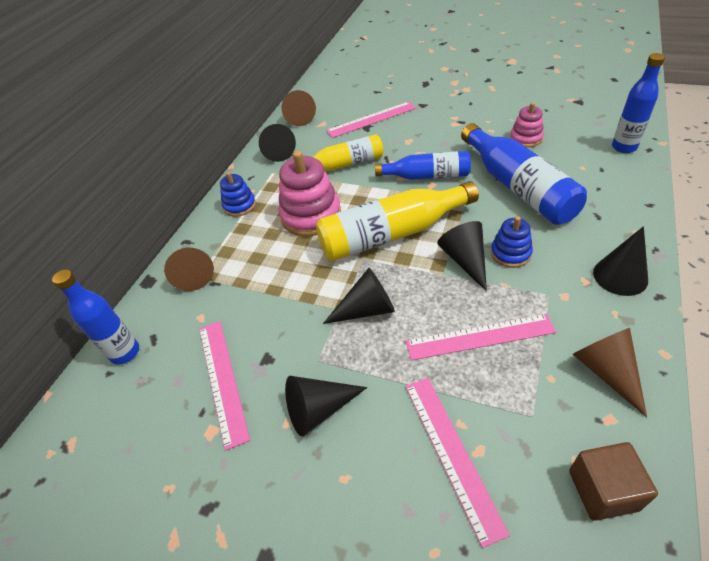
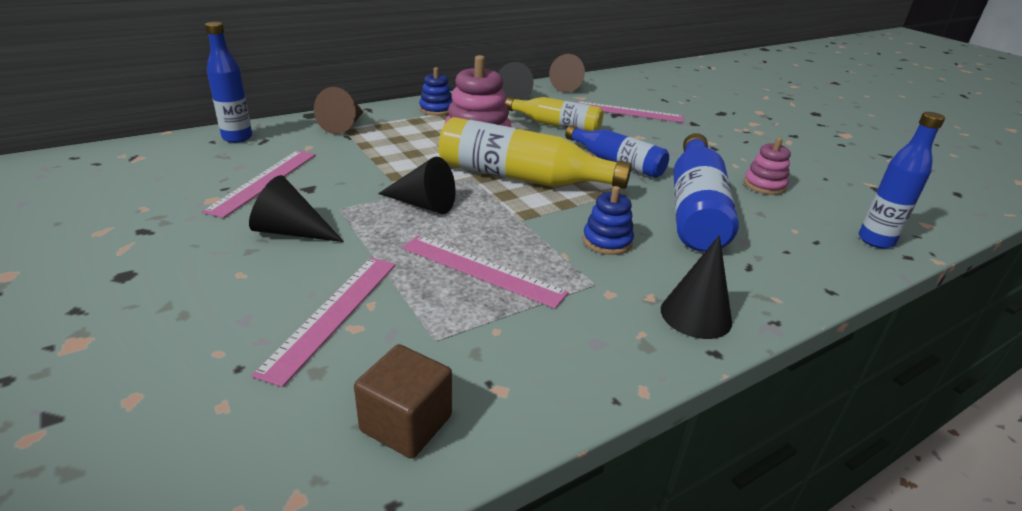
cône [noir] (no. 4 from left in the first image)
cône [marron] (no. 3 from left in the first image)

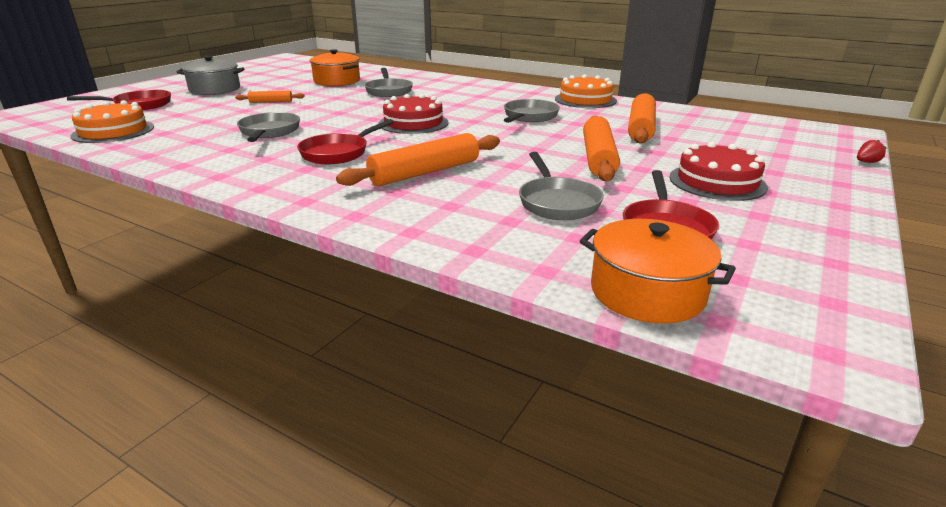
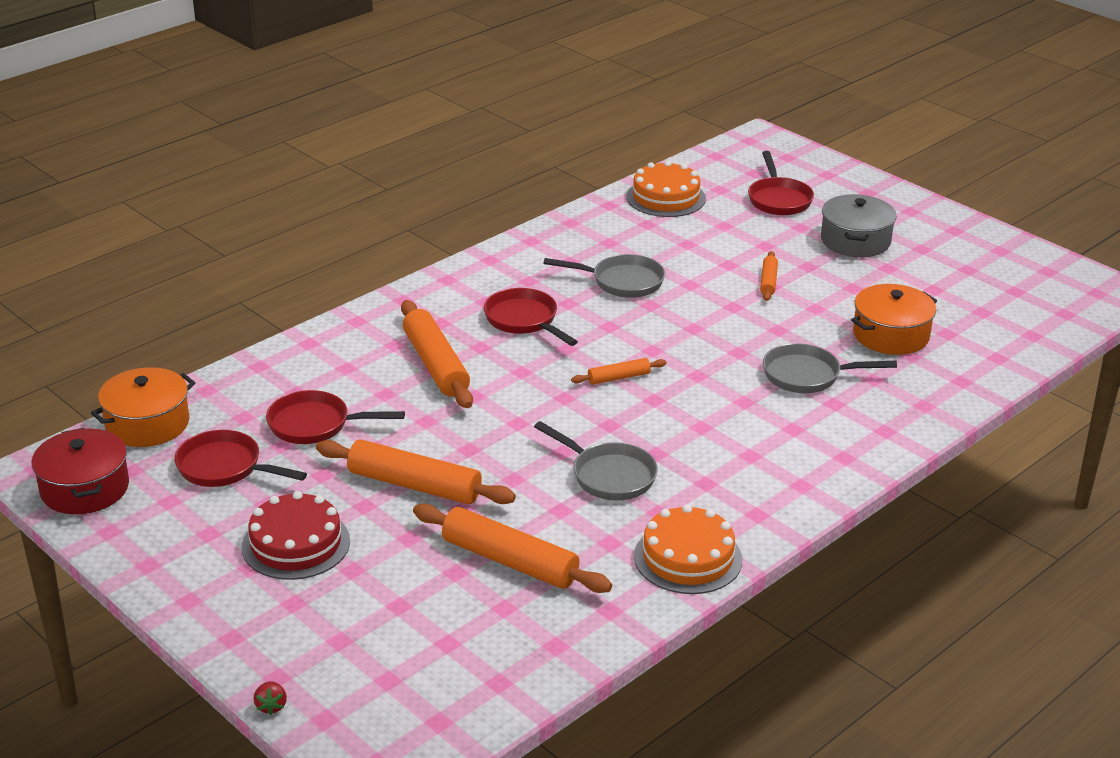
marmite [rouge]
rouleau à pâtisserie [orange] (no. 4 from left)
poêle [rouge] (no. 2 from left)

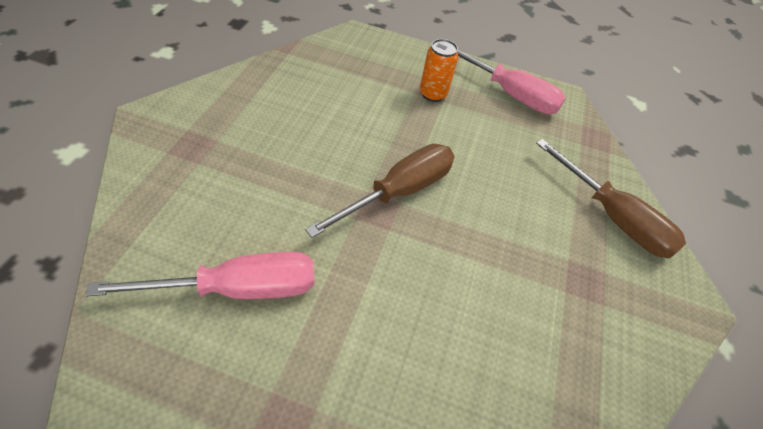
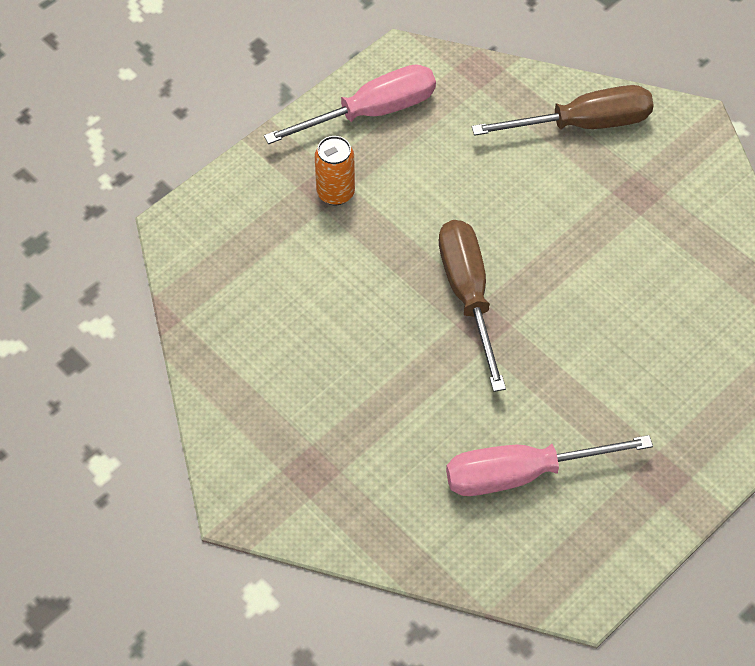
tournevis [rose] (no. 2 from left)

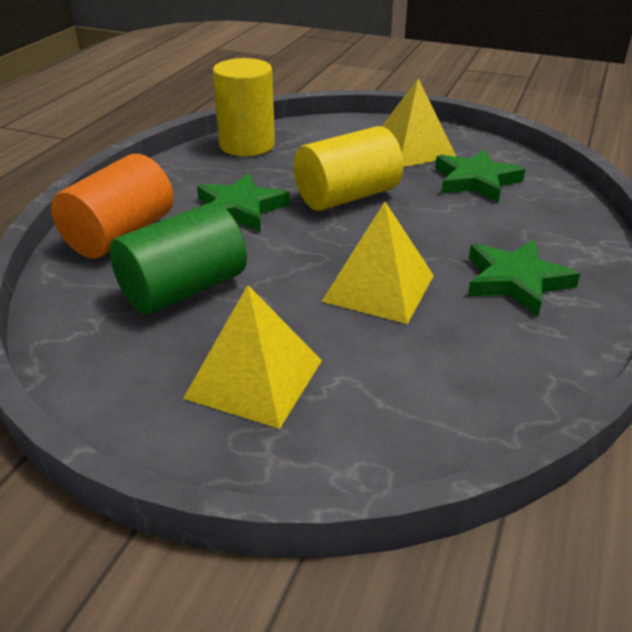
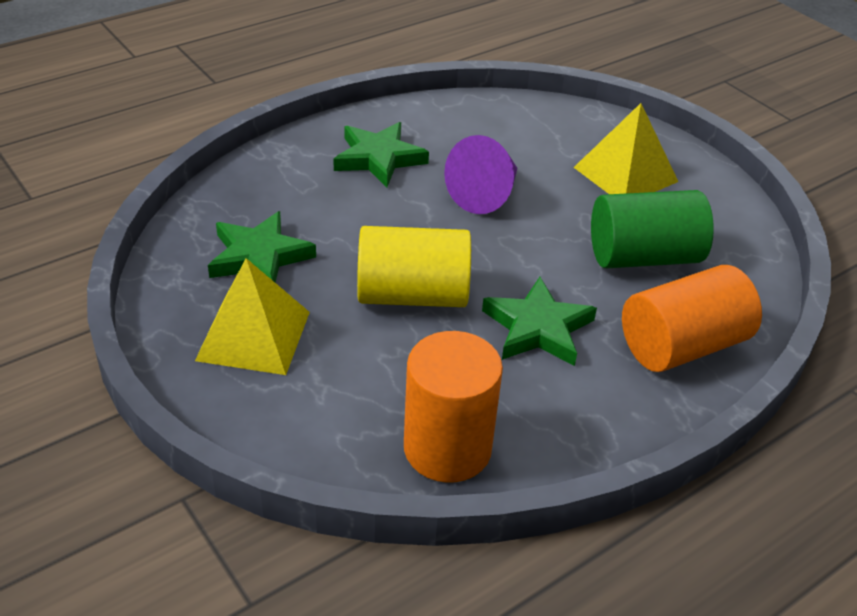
cône [violet]
cylindre [orange] (no. 1 from left)

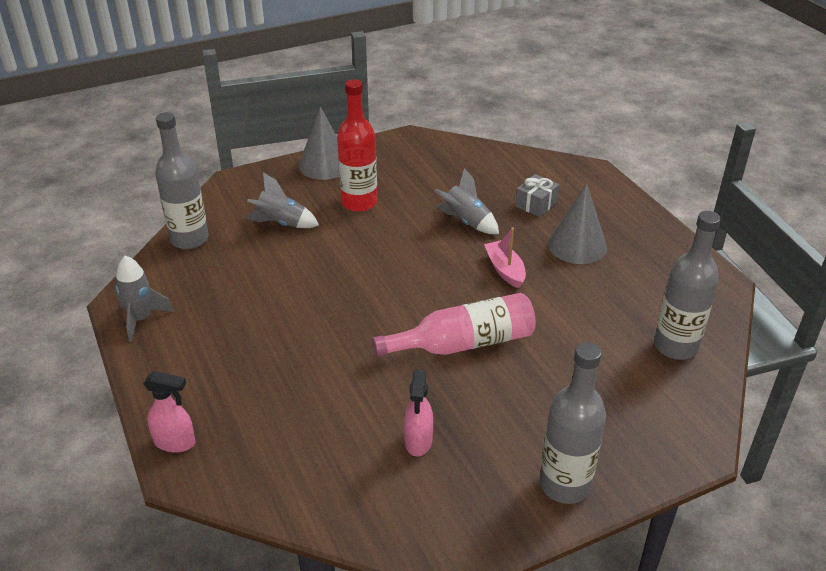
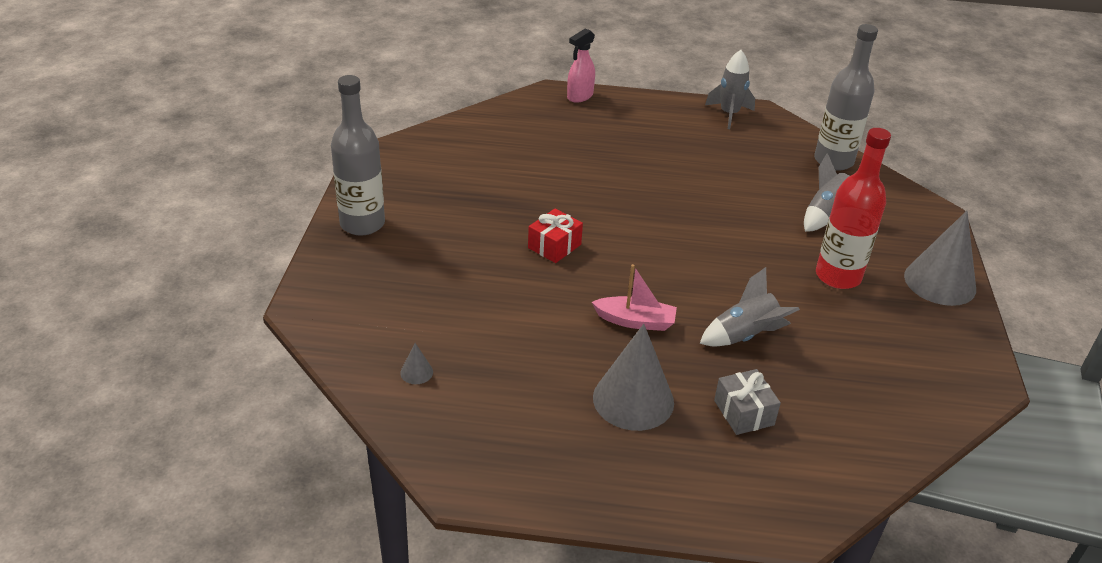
vaporisateur [rose] (no. 2 from left in the first image)
cadeau [rouge]
cône [gris] (no. 1 from left)

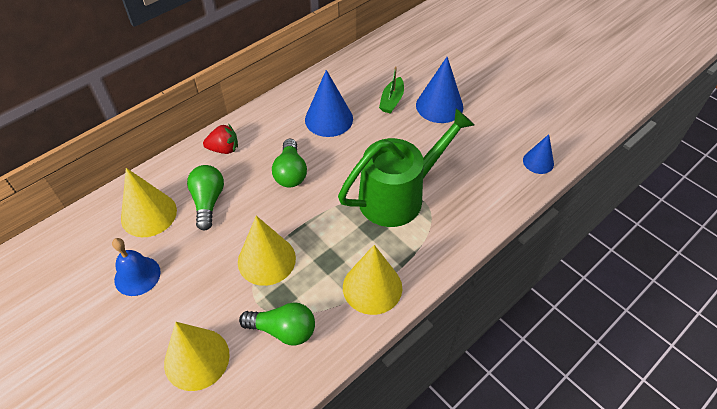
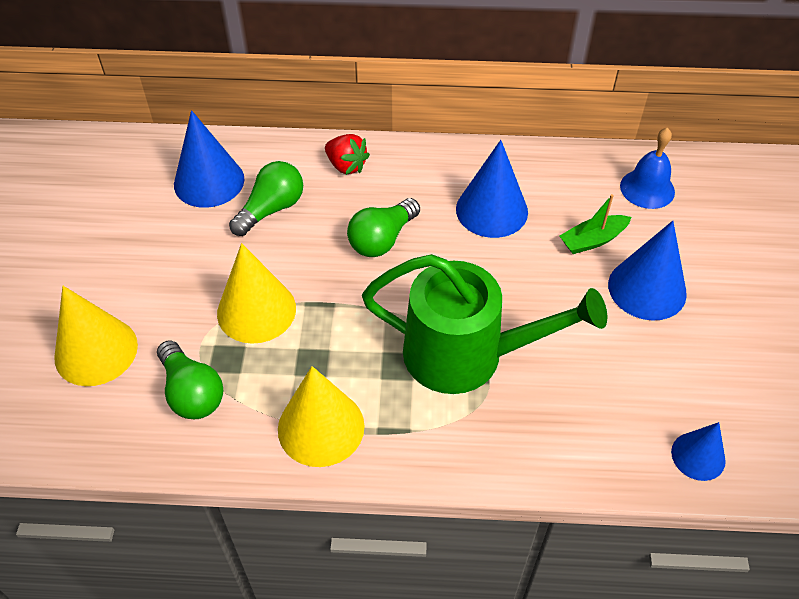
cloche [bleu]
cône [bleu] (no. 1 from left)

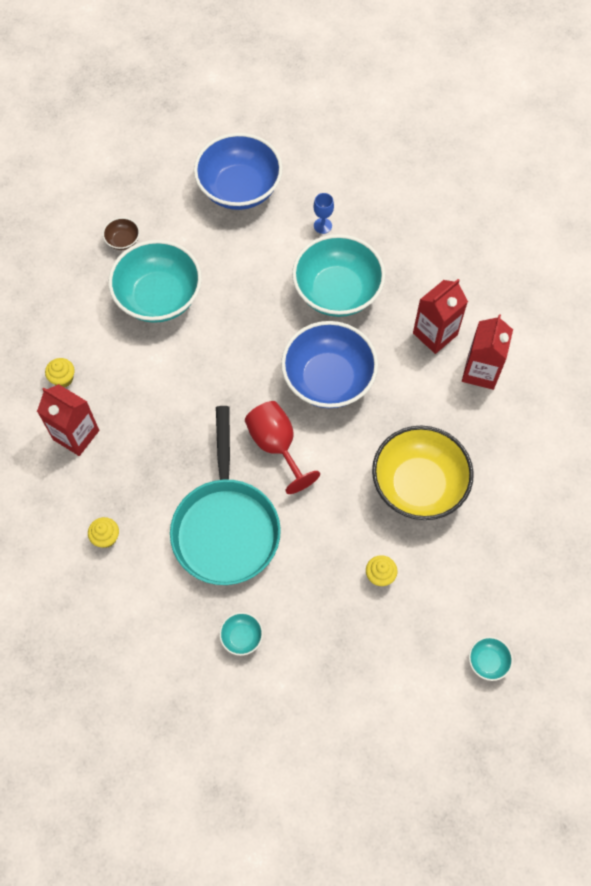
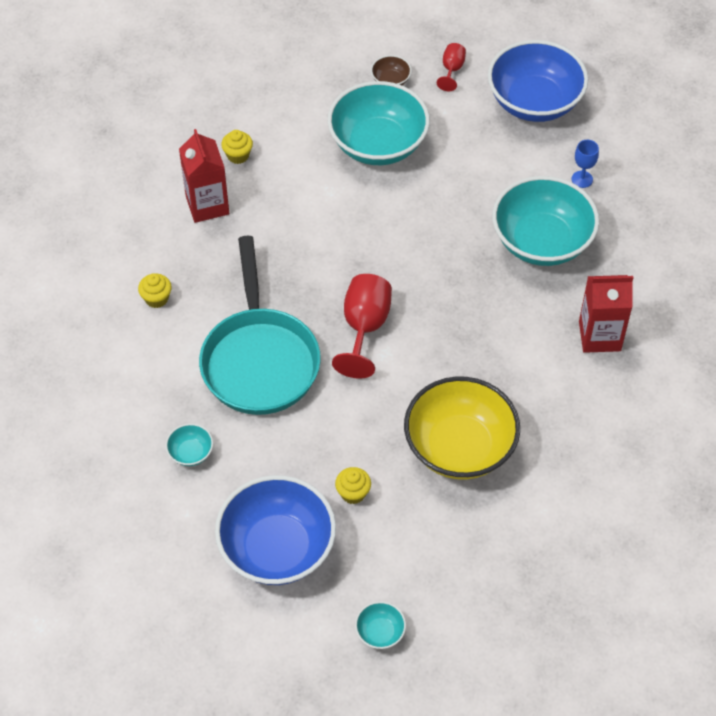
brique de lait [rouge] (no. 3 from left in the first image)
verre à pied [rouge] (no. 2 from left)
bol [bleu] (no. 1 from left)
poêle [turquoise]

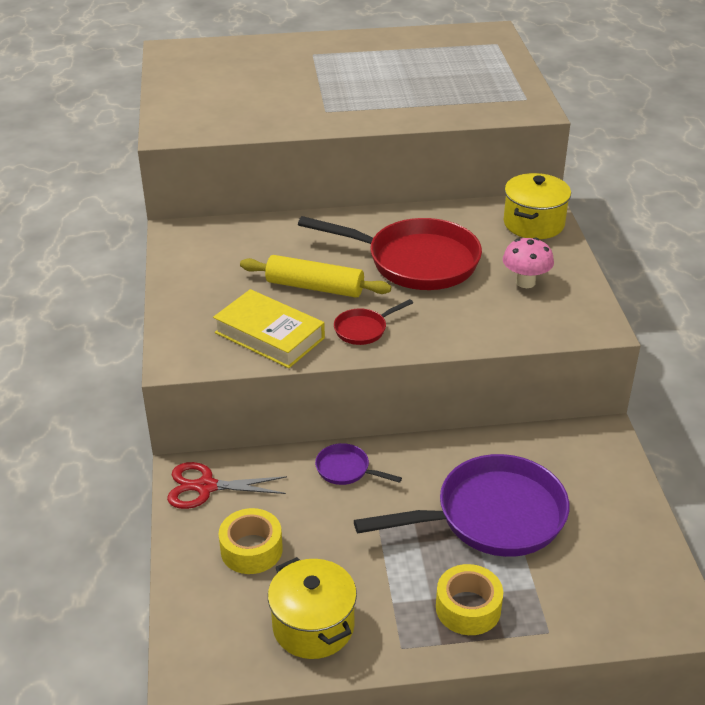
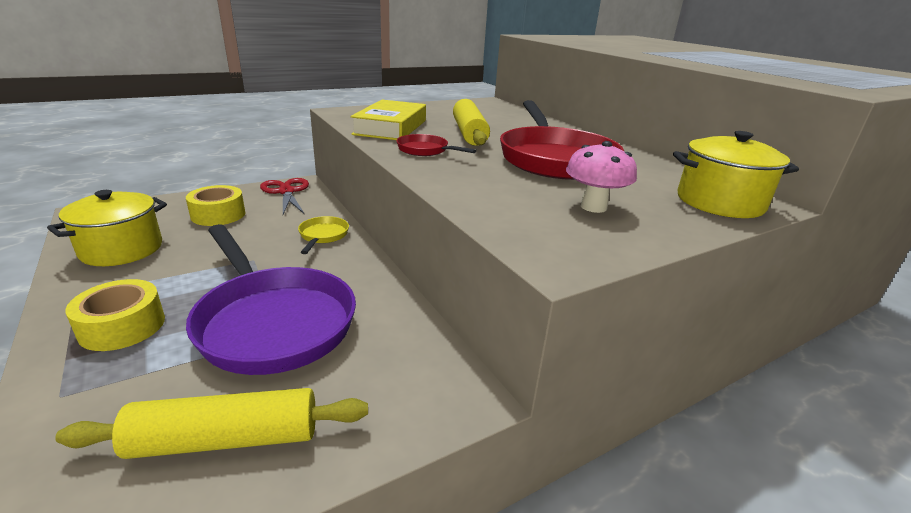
rouleau à pâtisserie [jaune] (no. 1 from left)
poêle [jaune]

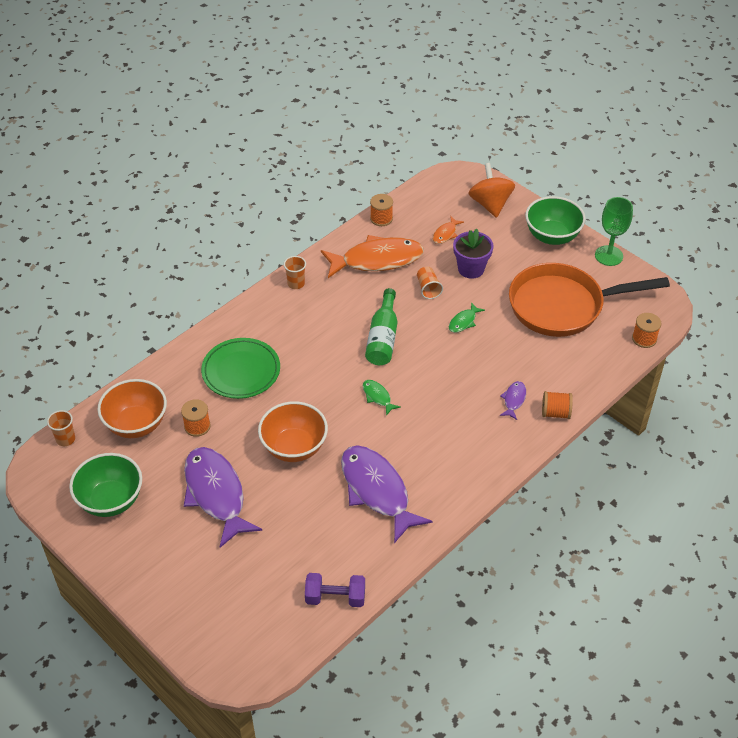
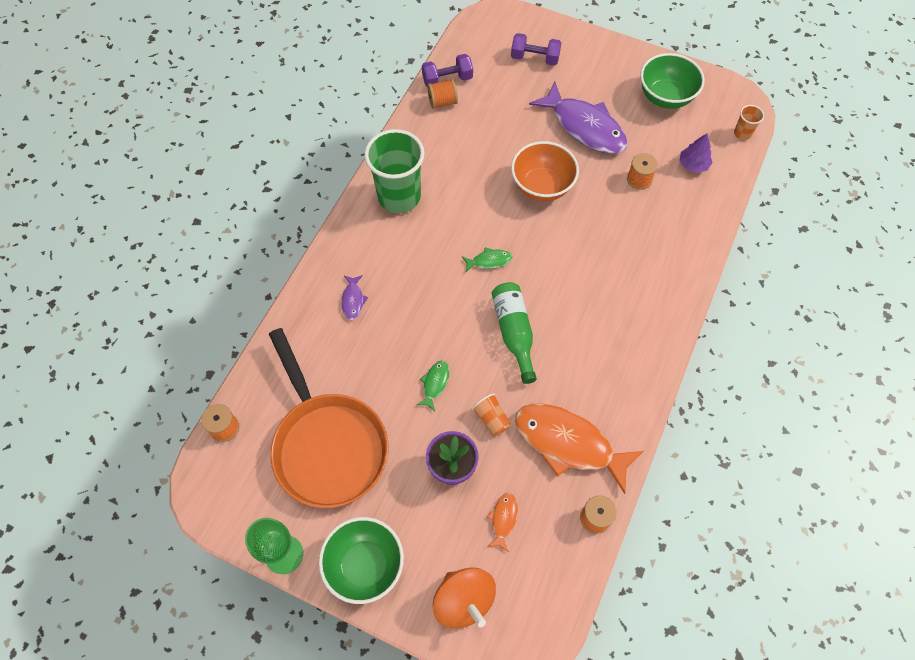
assiette [vert]
gobelet [orange] (no. 2 from left in the first image)
poisson [violet] (no. 2 from left in the first image)
gobelet [vert]
haltère [violet] (no. 2 from left)
bobine [orange] (no. 2 from left)
arbre [violet]
poisson [orange] (no. 2 from left)
poisson [vert] (no. 2 from left)
poêle [orange]

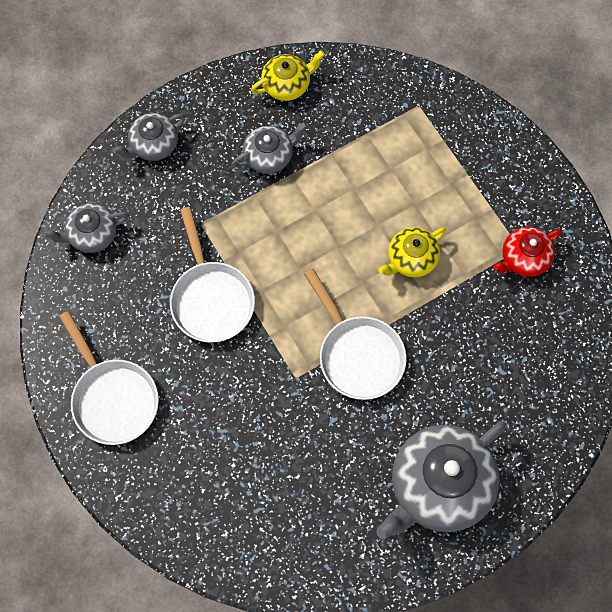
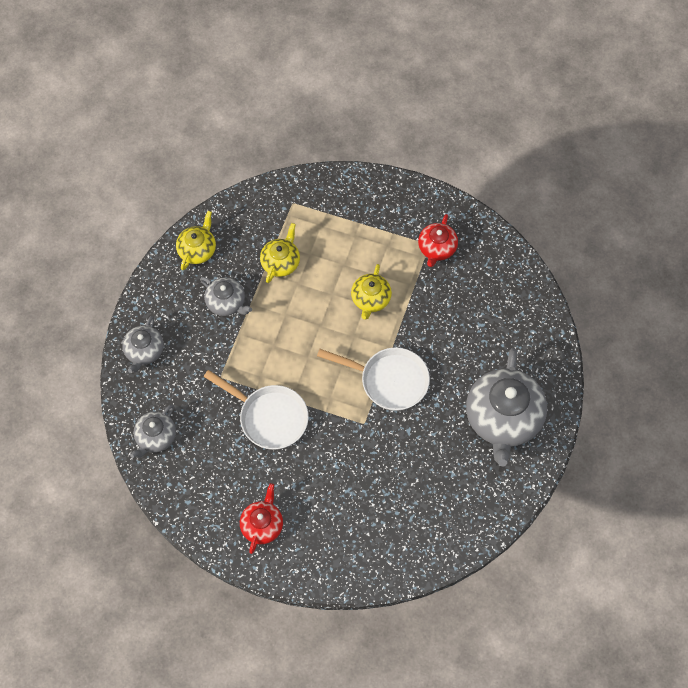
théière [jaune] (no. 2 from left)
théière [rouge] (no. 1 from left)
théière [gris] (no. 3 from left)

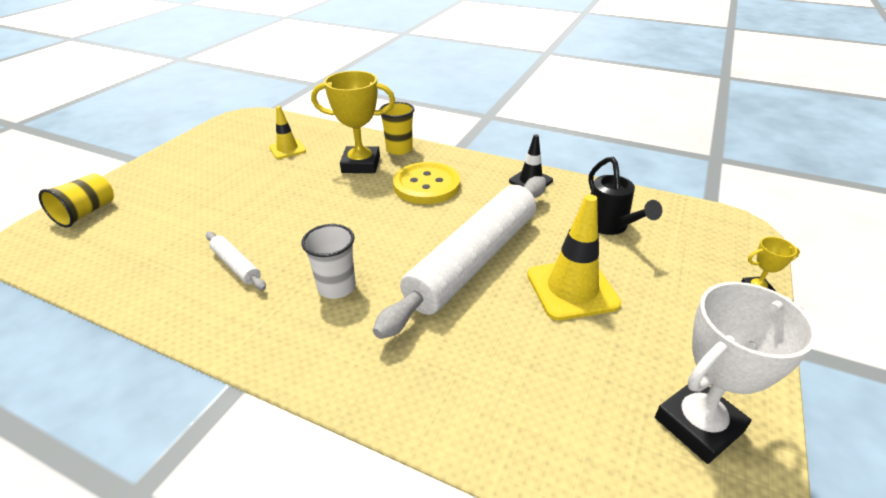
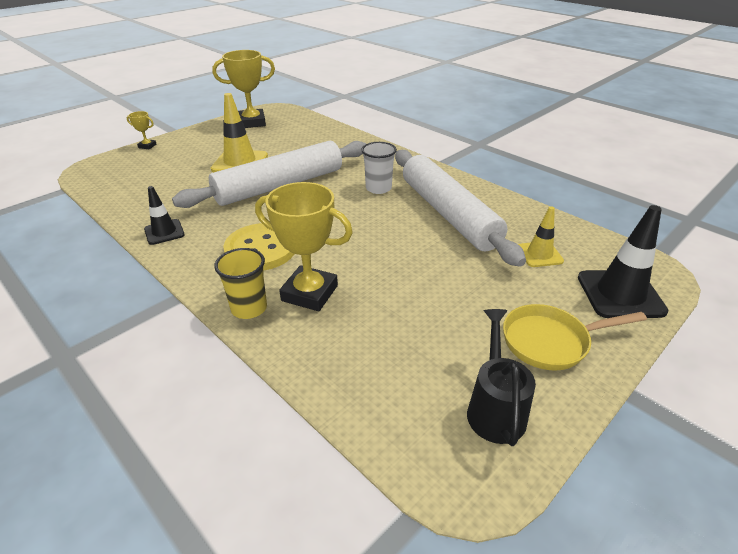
poêle [jaune]
cône de chantier [jaune] (no. 2 from left)
arrosoir [noir]
cône de chantier [noir] (no. 2 from left)
trophée [jaune] (no. 2 from left)
rouleau à pâtisserie [blanc] (no. 2 from left)

